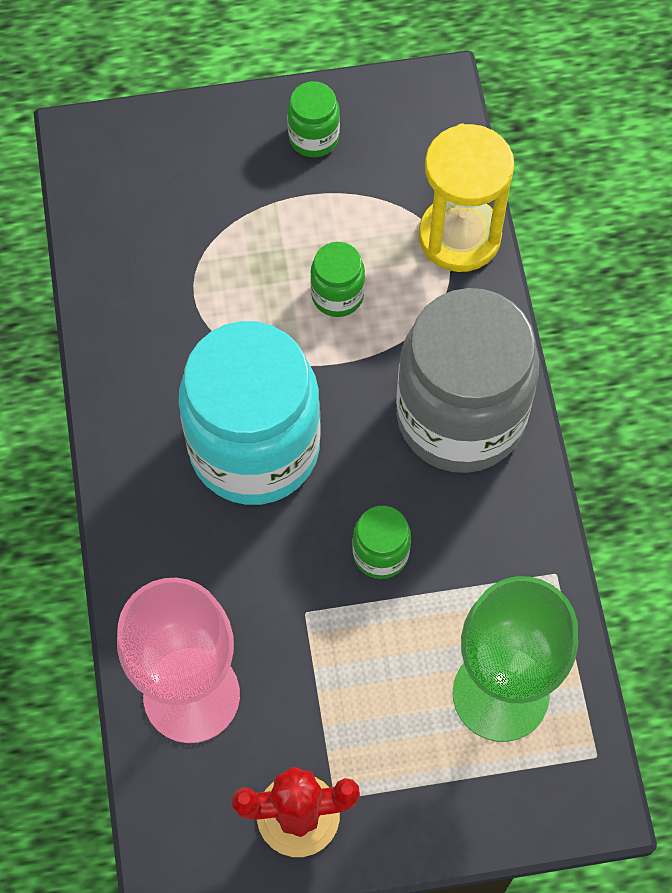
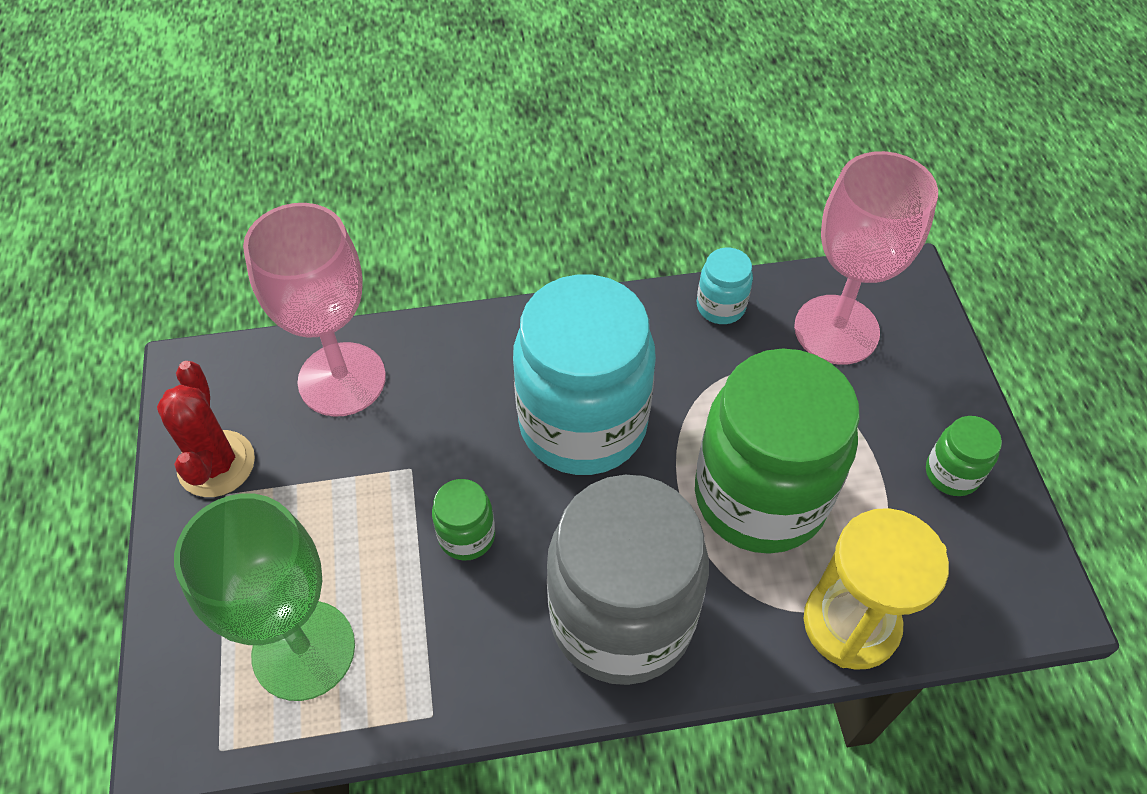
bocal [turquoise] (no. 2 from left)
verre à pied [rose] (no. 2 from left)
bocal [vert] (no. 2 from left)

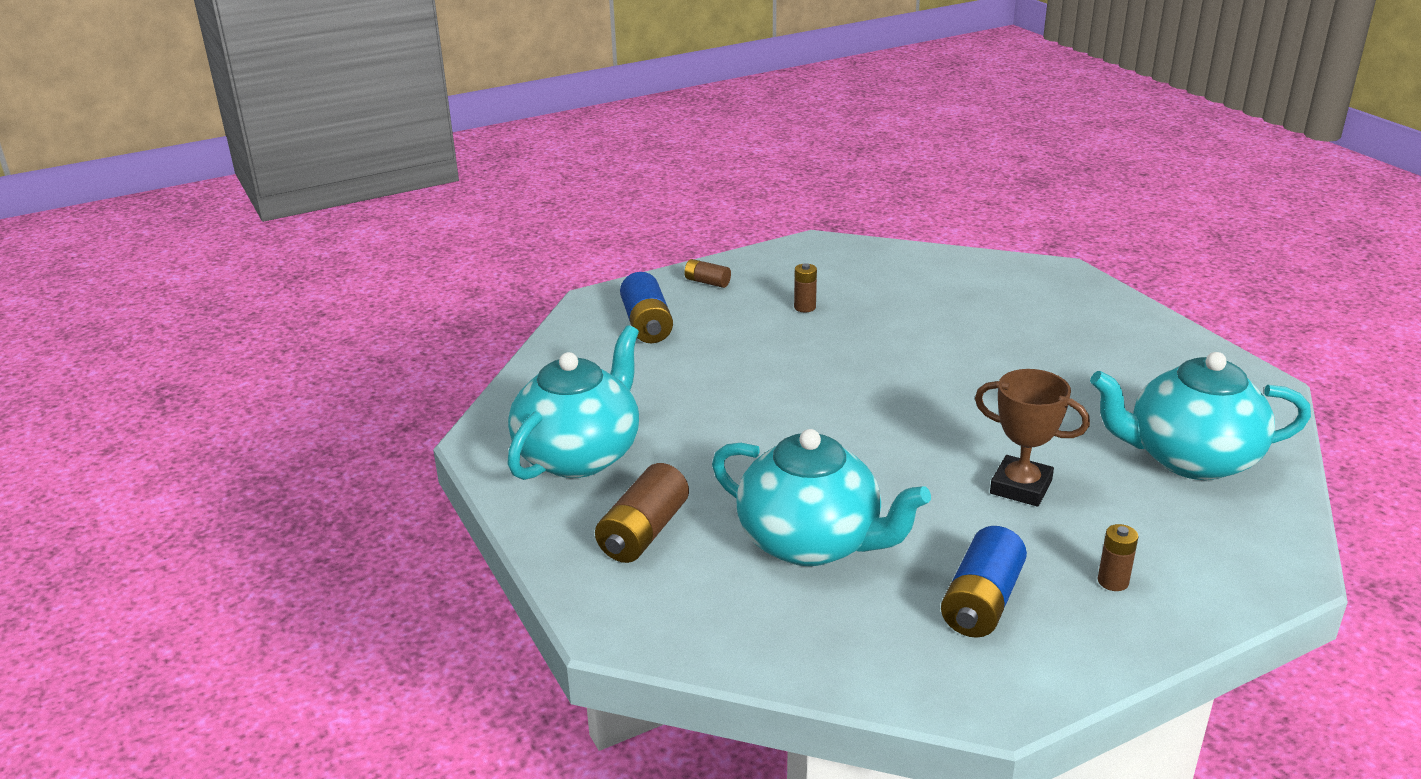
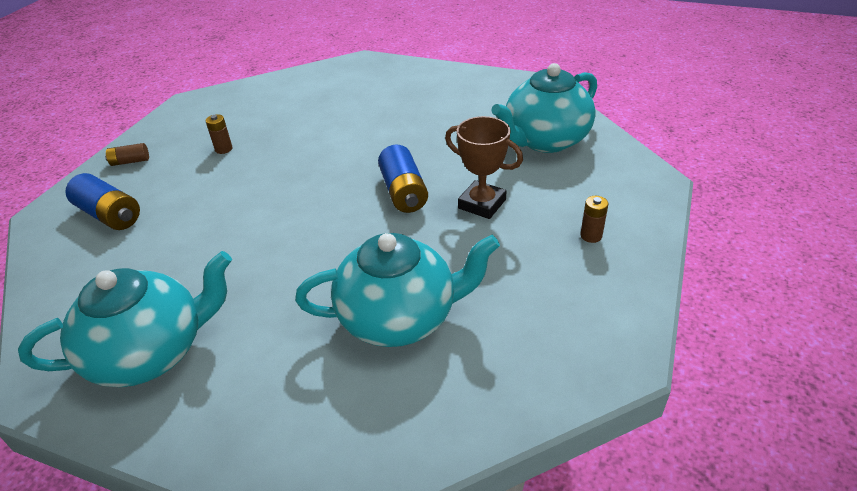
pile [marron] (no. 1 from left in the first image)
pile [bleu] (no. 2 from left)
théière [turquoise] (no. 1 from left)
trophée [marron]

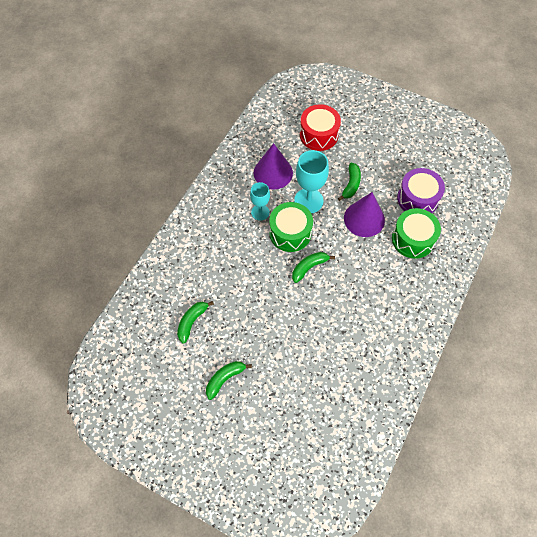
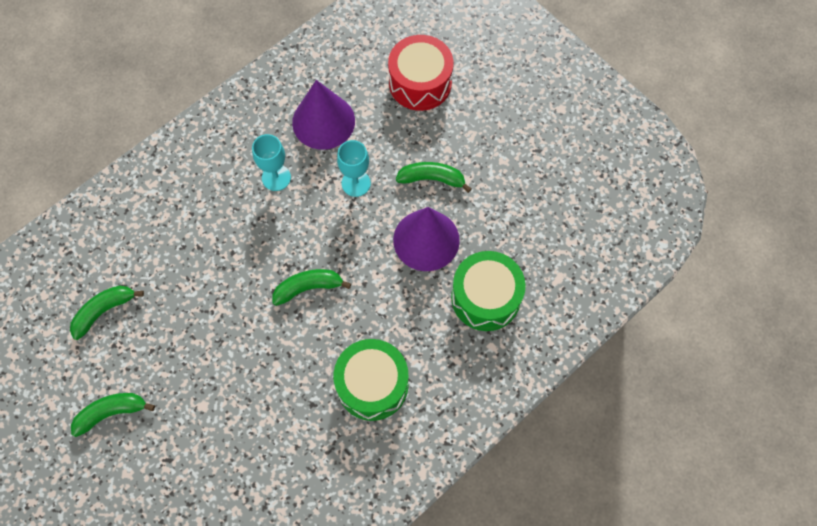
tambour [violet]
tambour [vert] (no. 1 from left)
banane [vert] (no. 4 from left)
verre à pied [turquoise] (no. 2 from left)

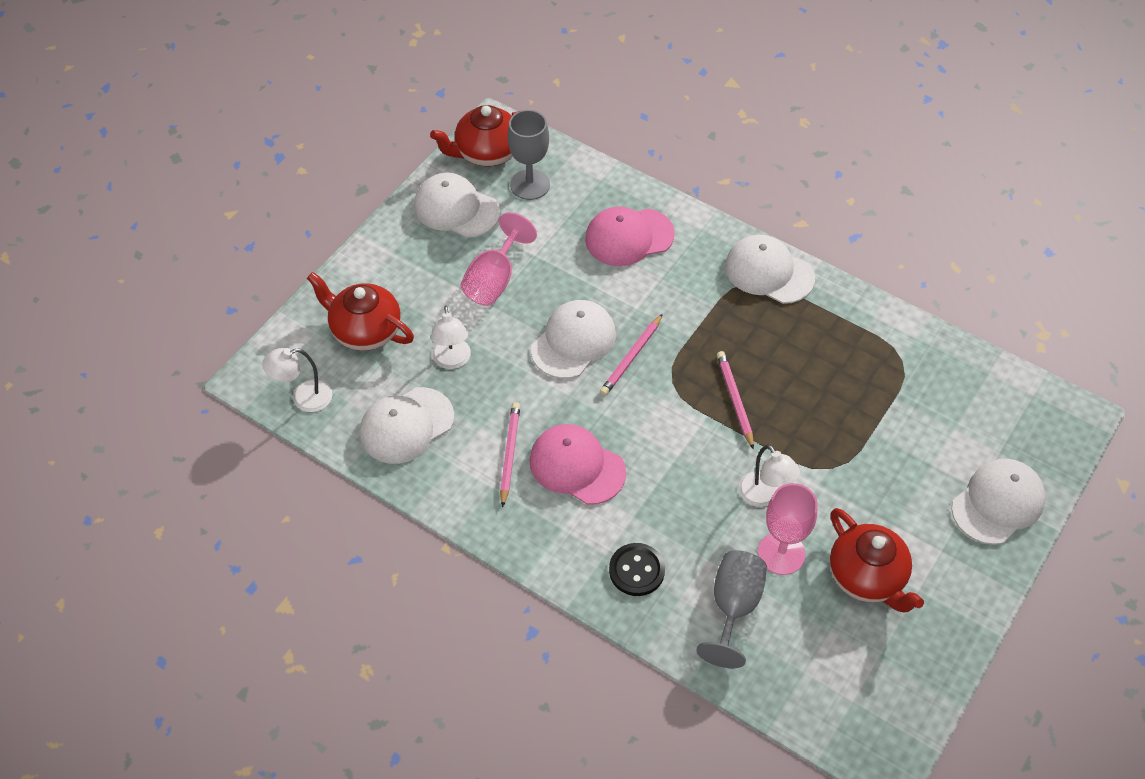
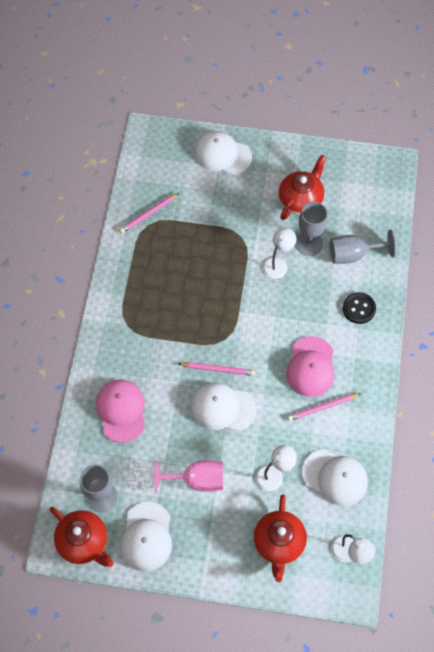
casquette [blanc] (no. 4 from left in the first image)
crayon [rose] (no. 1 from left)
verre à pied [gris] (no. 2 from left)
casquette [rose] (no. 1 from left)

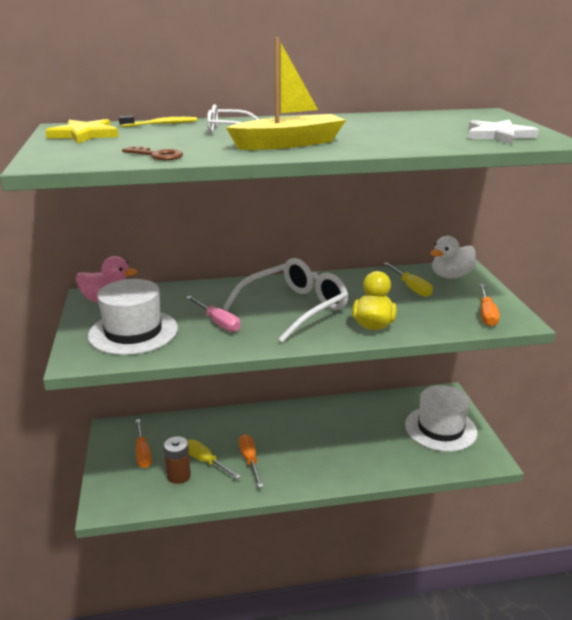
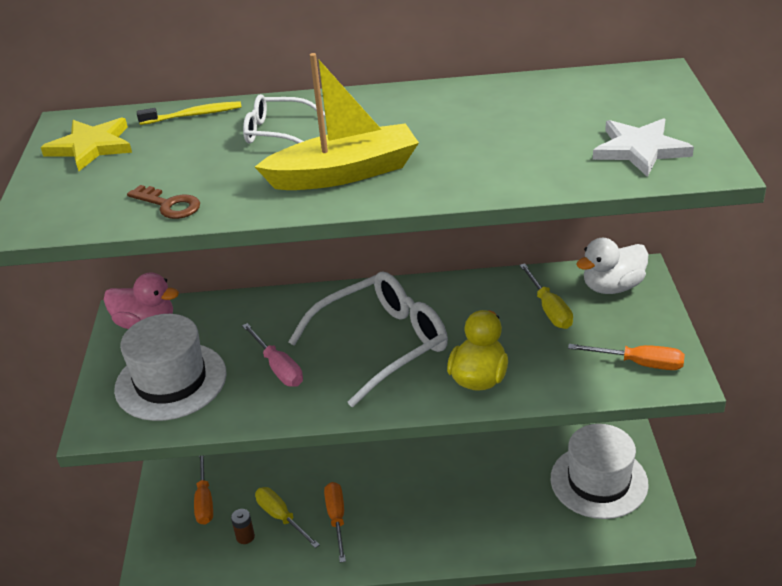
tournevis [orange] (no. 3 from left)
pile [marron]

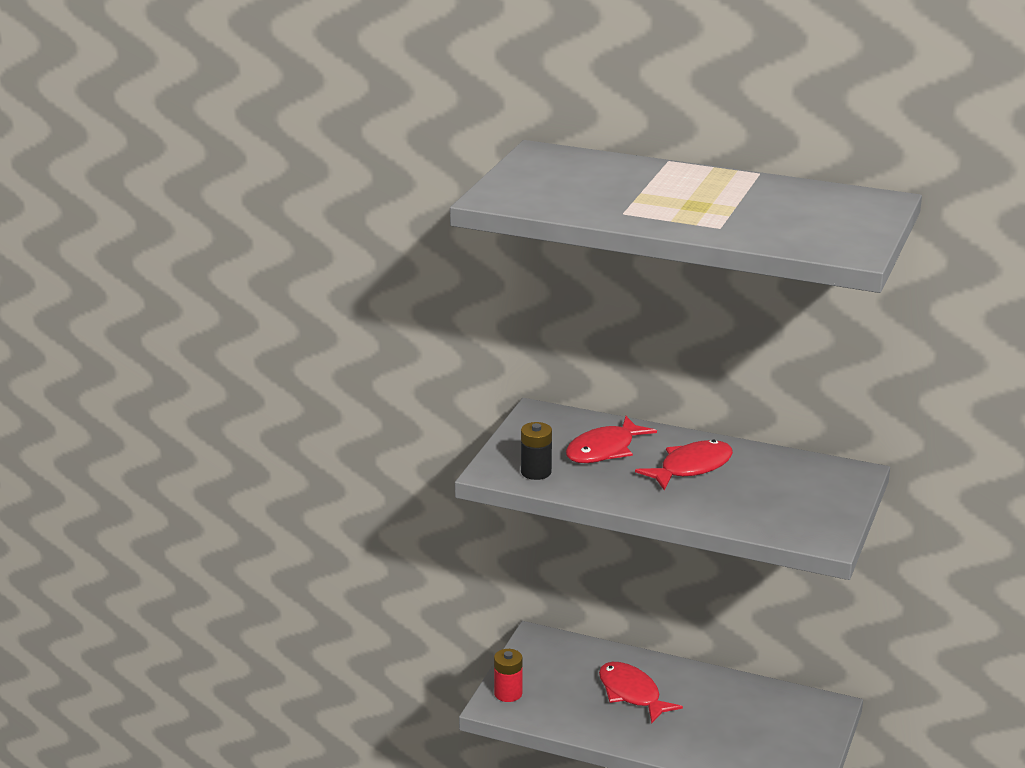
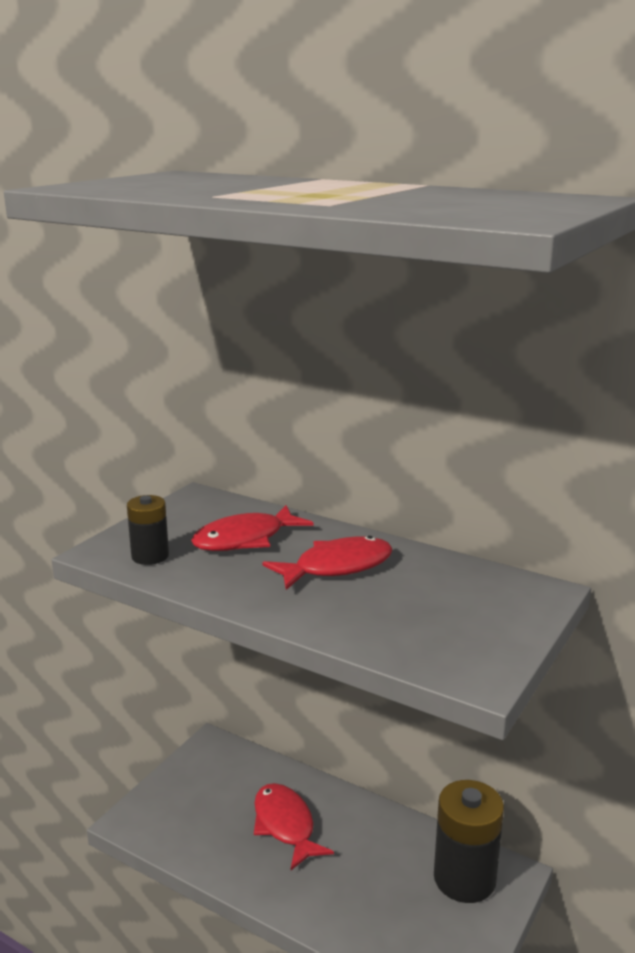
pile [rouge]
pile [noir] (no. 2 from left)

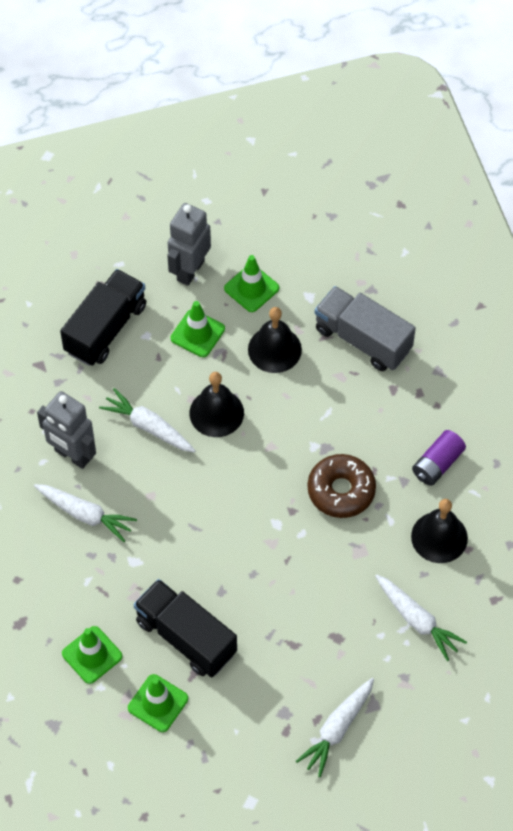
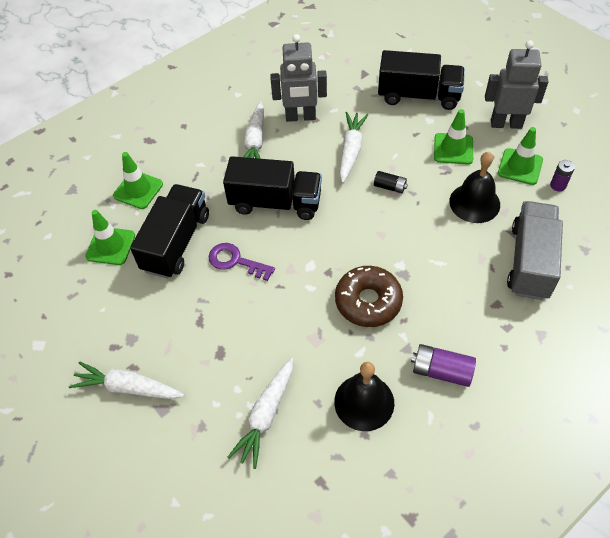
clé [violet]
camion [noir] (no. 2 from left)
pile [violet] (no. 2 from left)
pile [noir]
robot [gris] (no. 1 from left)

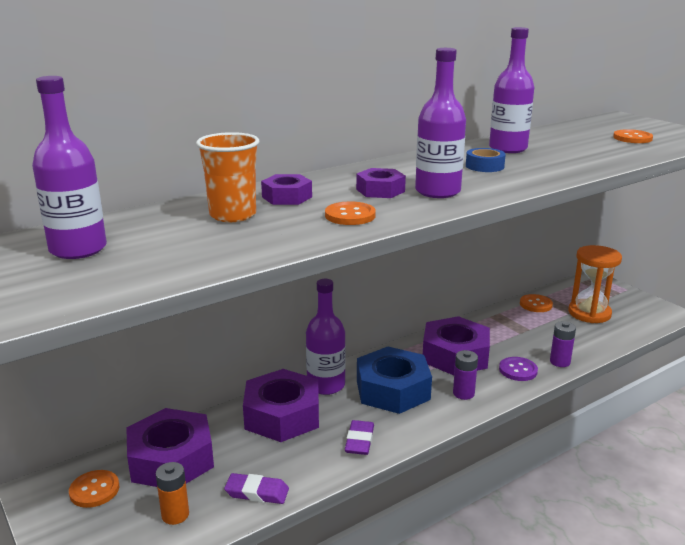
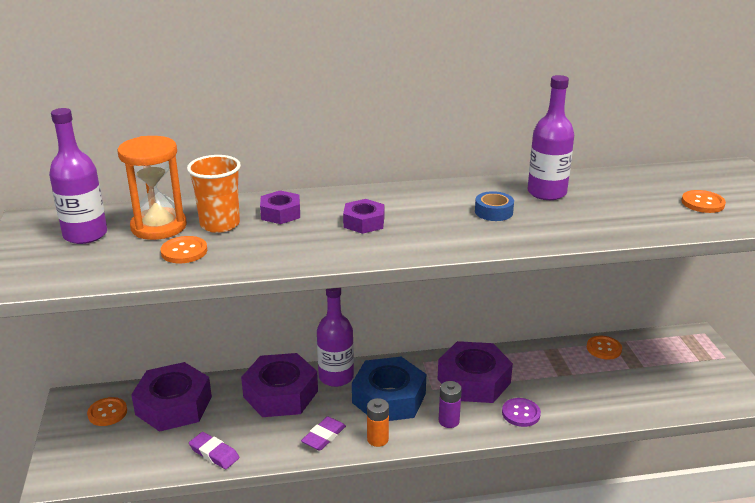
bouteille [violet] (no. 3 from left in the first image)
pile [violet] (no. 2 from left in the first image)
pile [orange]
bouton [orange] (no. 2 from left)
sablier [orange]

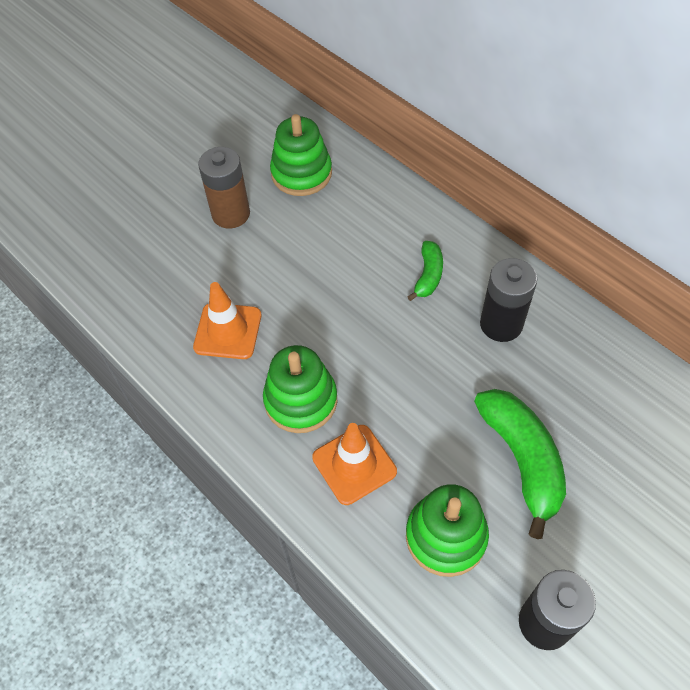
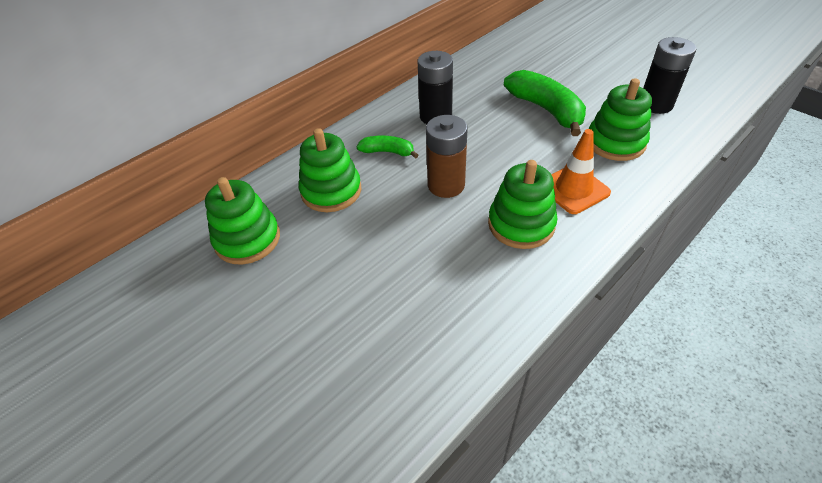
cône de chantier [orange] (no. 1 from left in the first image)
jouet à empiler [vert] (no. 2 from left)
pile [marron]
banane [vert] (no. 2 from left)

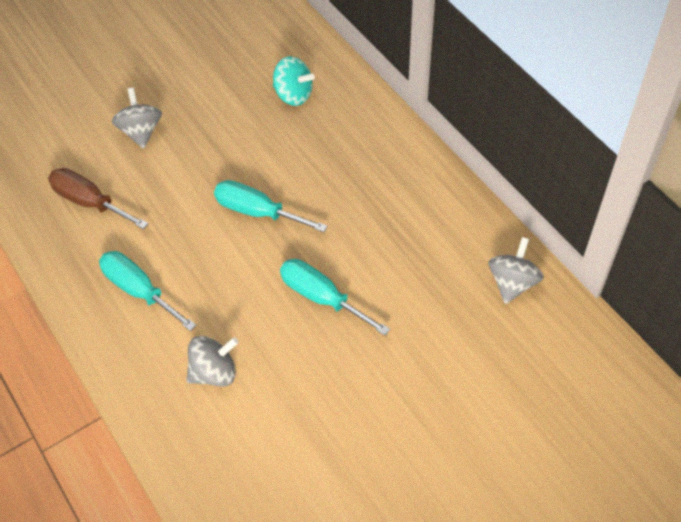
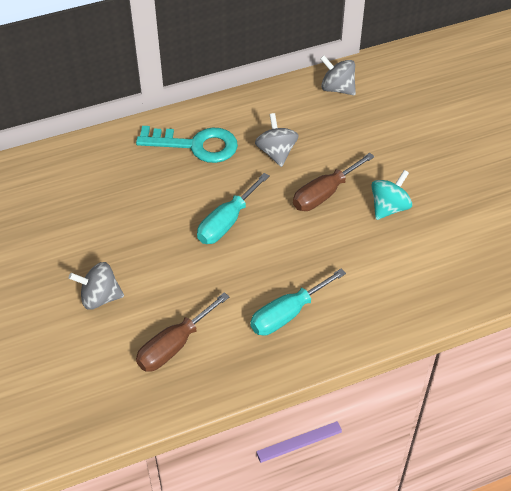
clé [turquoise]
toupie [gris] (no. 2 from left)
toupie [turquoise]
tournevis [marron] (no. 2 from left)

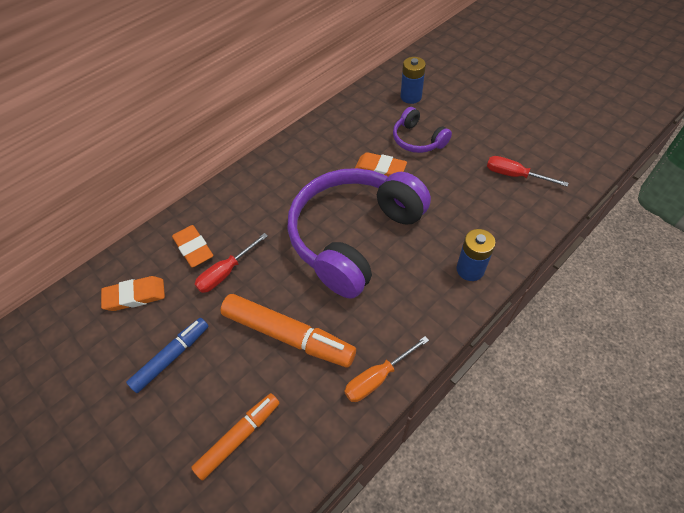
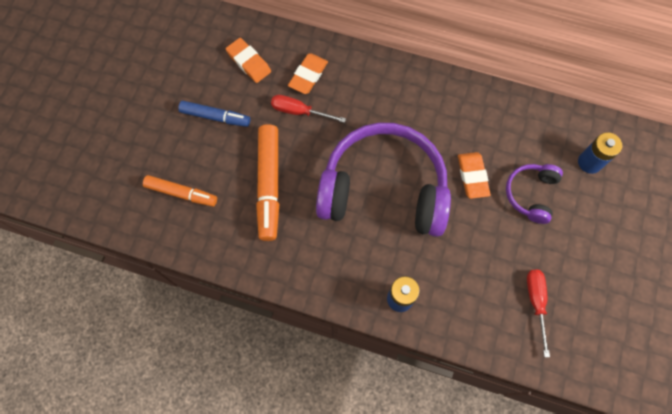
tournevis [orange]

